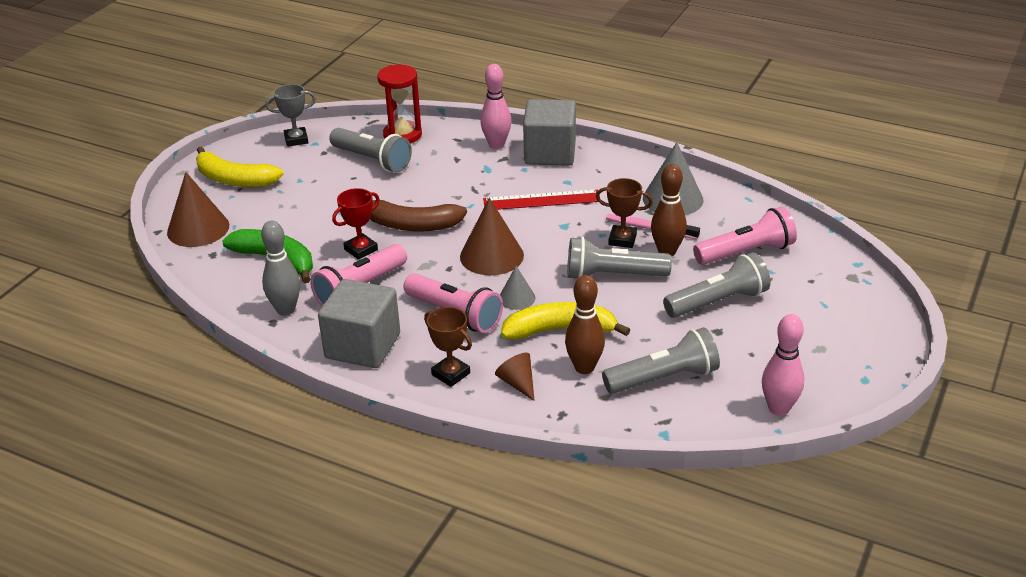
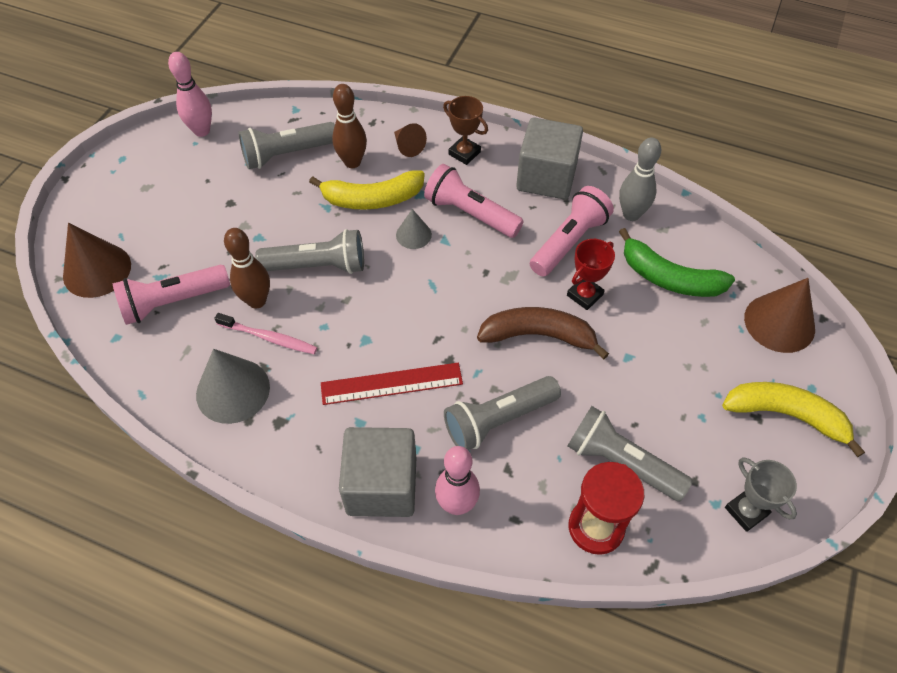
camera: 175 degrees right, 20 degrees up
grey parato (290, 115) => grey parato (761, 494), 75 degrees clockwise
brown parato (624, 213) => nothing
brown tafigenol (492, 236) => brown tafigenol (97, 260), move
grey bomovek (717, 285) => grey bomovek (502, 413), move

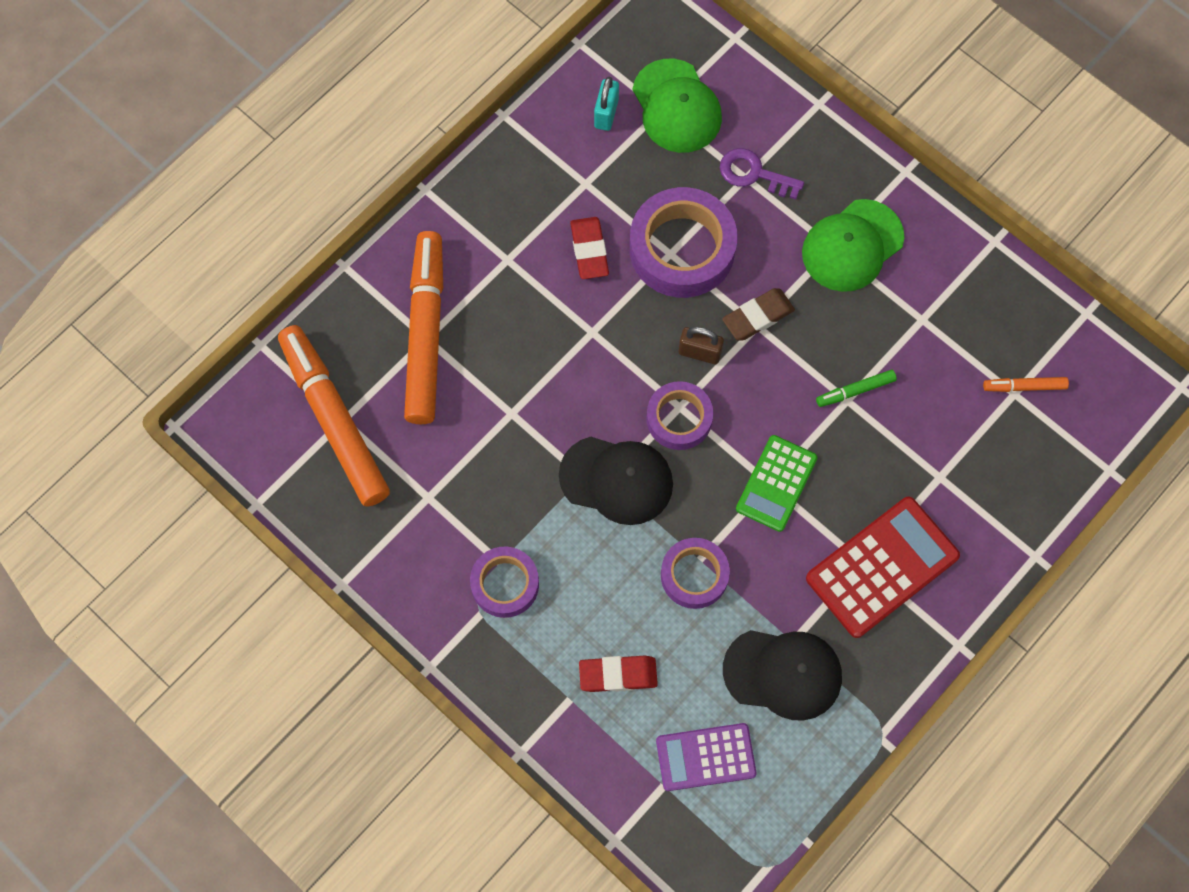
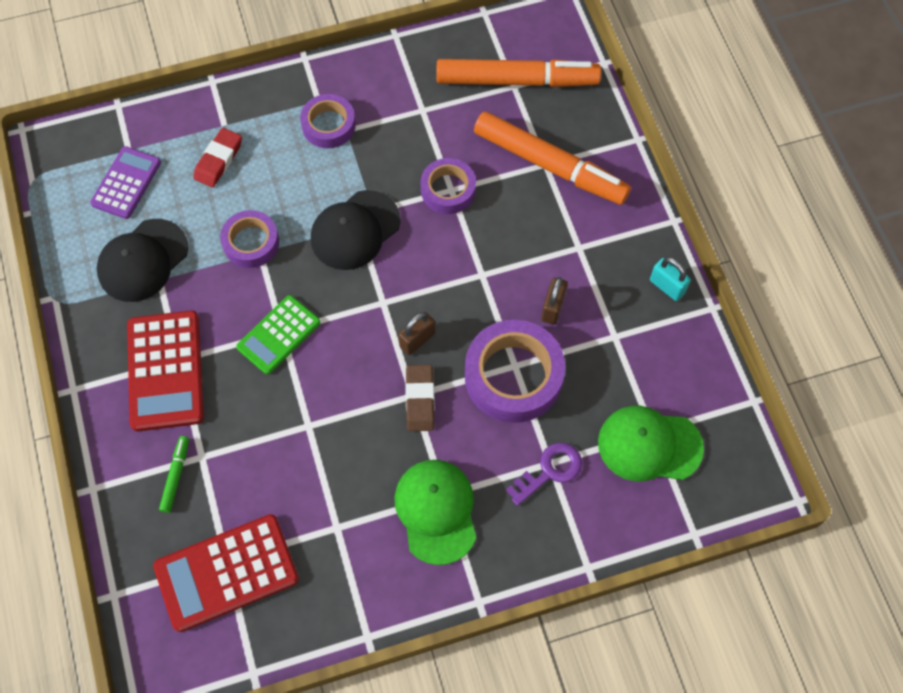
camera: 120 degrees right, 5 degrees down
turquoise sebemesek (606, 104) => turquoise sebemesek (670, 279), move
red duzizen (589, 248) => brown sebemesek (554, 301)
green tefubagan (856, 388) => green tefubagan (174, 474), move
orange tefubagan (1026, 384) => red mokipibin (226, 573)
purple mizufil (679, 415) => purple mizufil (448, 186), move
green mokipibin (777, 483) => green mokipibin (278, 335), 105 degrees counterclockwise

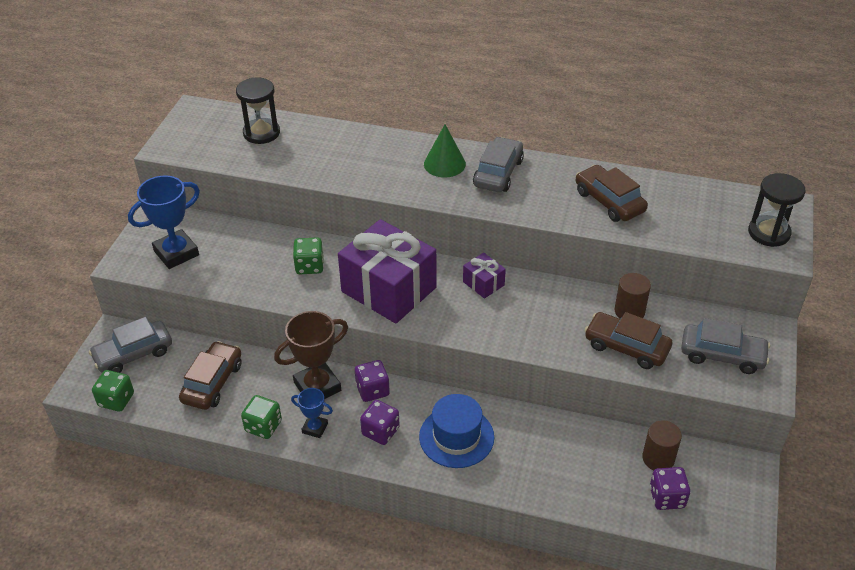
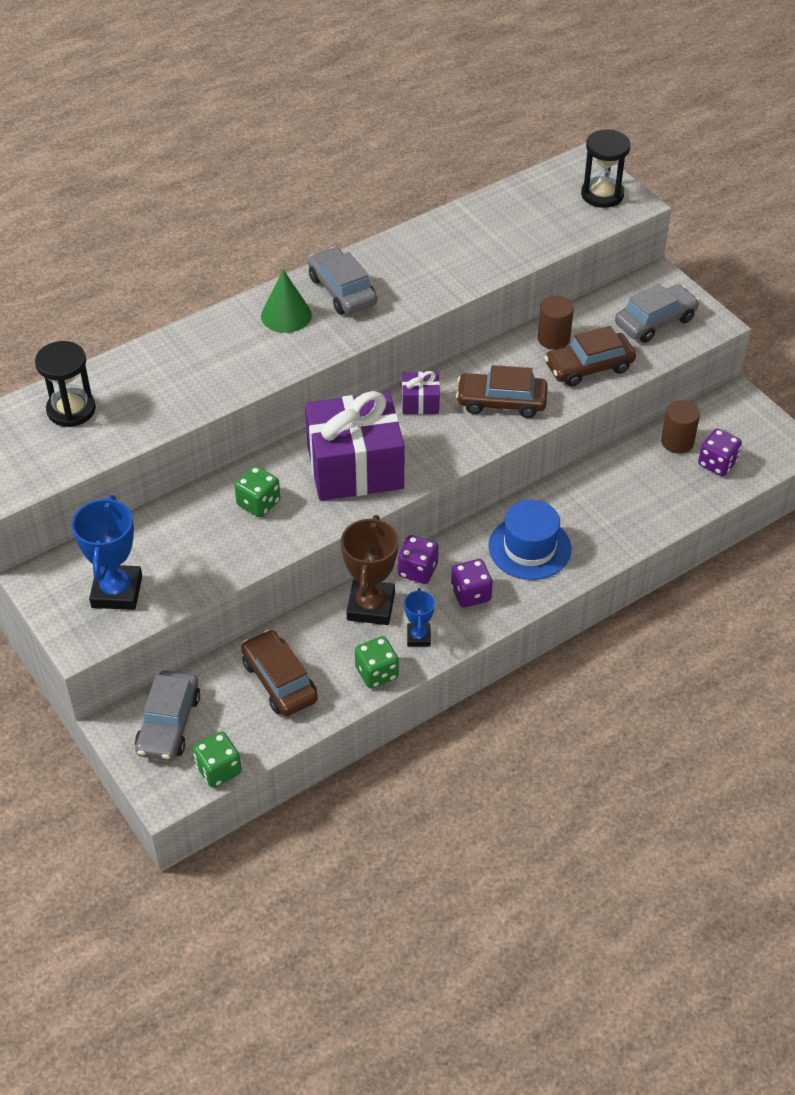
camera: 50 degrees left, 5 degrees up
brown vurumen (612, 193) => brown vurumen (502, 391), move
blue parato (312, 413) => blue parato (419, 617), 60 degrees counterclockwise

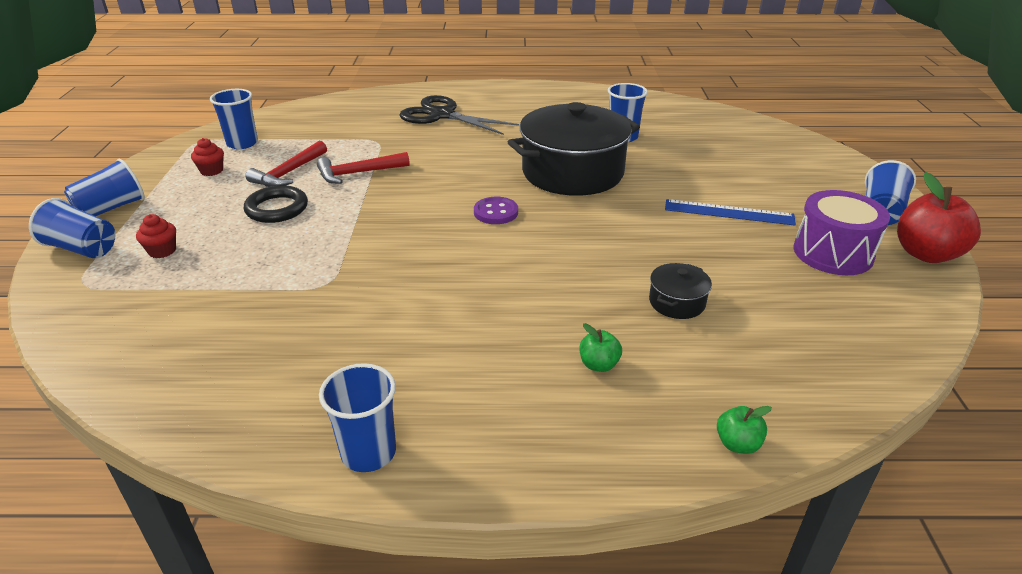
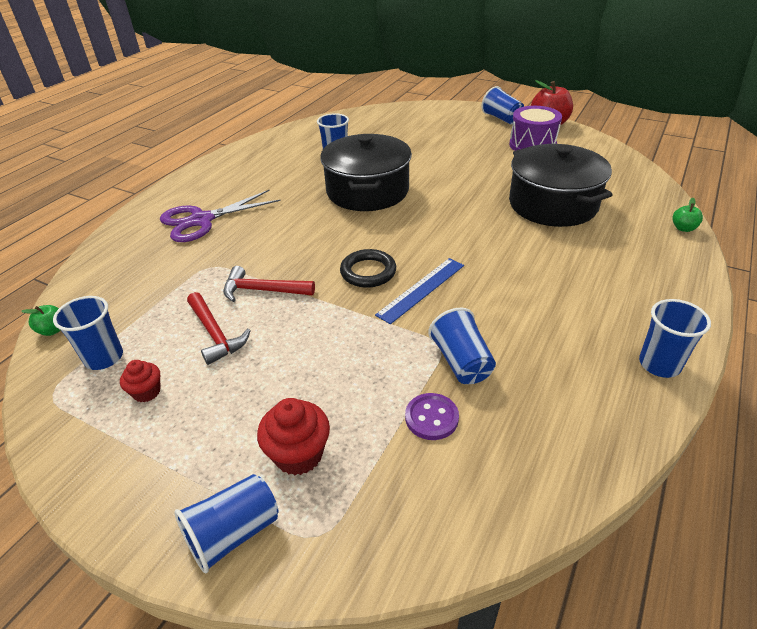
camera: 60 degrees left, 5 degrees up
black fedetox (459, 115) => purple fedetox (220, 216)
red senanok (363, 168) => red senanok (269, 284), 90 degrees clockwise
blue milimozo (104, 187) => blue milimozo (462, 346), move
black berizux (276, 204) => black berizux (368, 268), move
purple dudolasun (496, 210) => purple dudolasun (432, 416), move
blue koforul (730, 212) => blue koforul (419, 291), move
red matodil (156, 236) => red matodil (293, 437), x1.62
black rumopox (680, 291) => black rumopox (560, 185), x2.38
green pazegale (601, 347) => green pazegale (41, 320), move

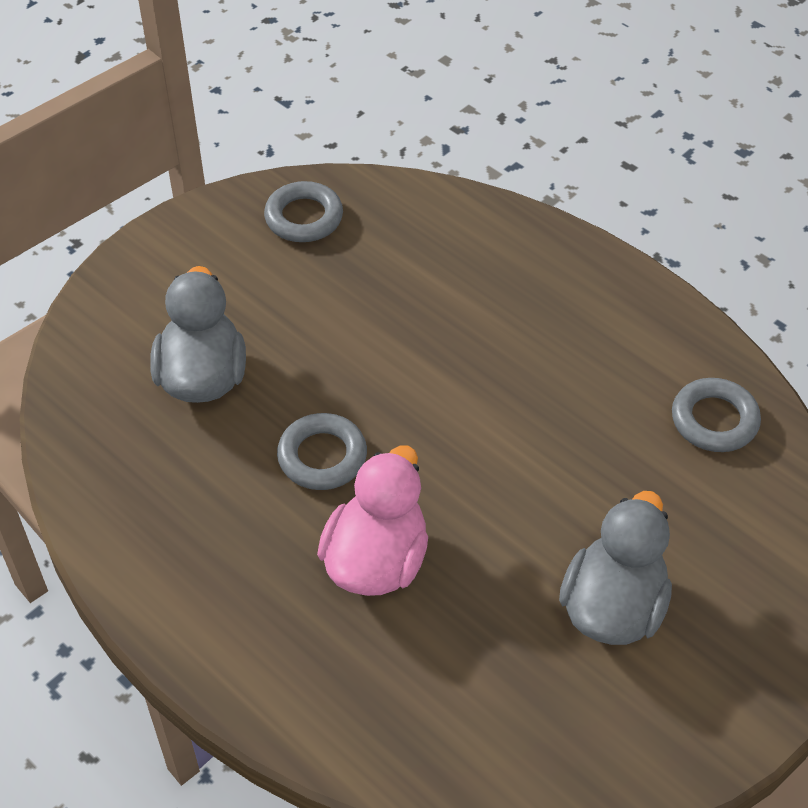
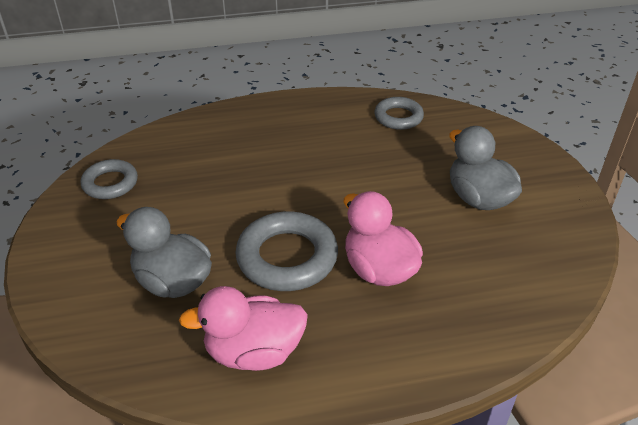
camera: 55 degrees left, 10 degrees down
grey berizux (322, 451) => grey berizux (286, 251), x1.63
nothing => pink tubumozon (243, 328)

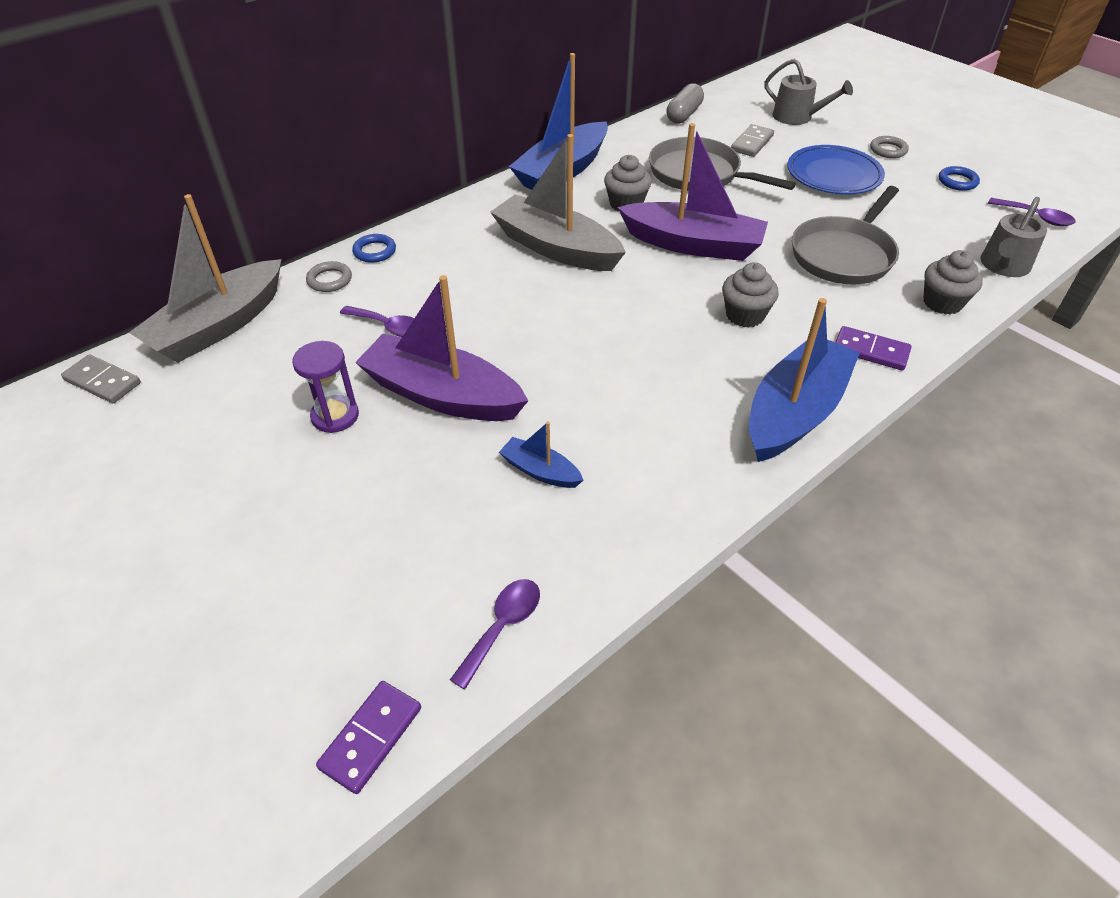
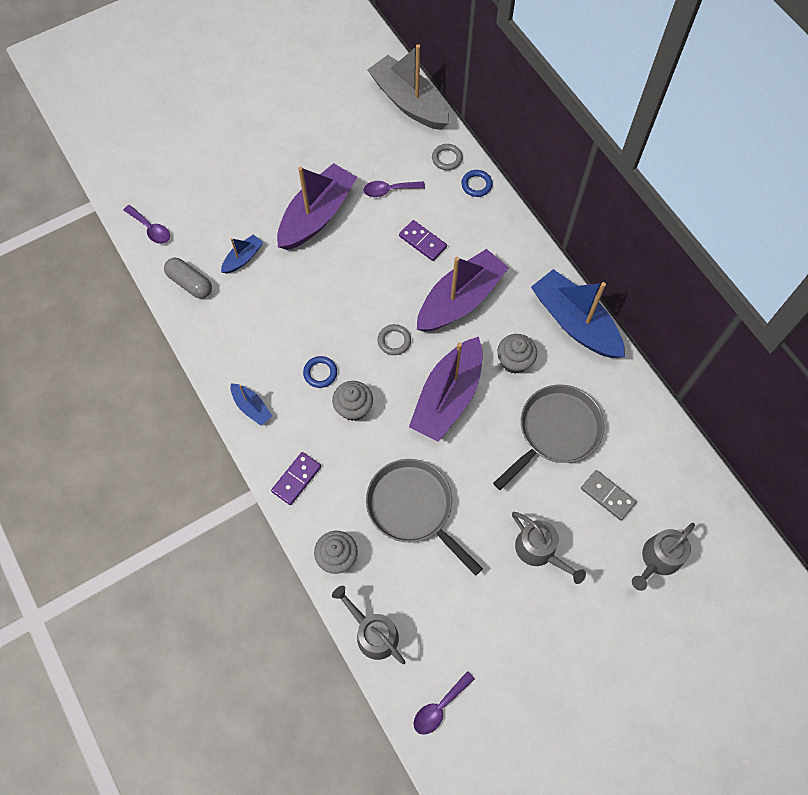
camera: 100 degrees right, 20 degrees up
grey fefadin (685, 103) => grey fefadin (188, 278), move
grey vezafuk (558, 202) => purple vezafuk (463, 290)
grey berizux (889, 147) => grey berizux (394, 339), move
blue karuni (836, 169) => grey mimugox (549, 548)
blue berizux (959, 178) => blue berizux (320, 372), move
blue vezafuk (804, 380) => blue vezafuk (251, 405), x0.47
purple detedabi (377, 321) => purple detedabi (394, 189), 45 degrees clockwise
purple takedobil (325, 387) => nothing
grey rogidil (101, 378) => nothing
purple rogidil (368, 737) => purple rogidil (423, 240), move

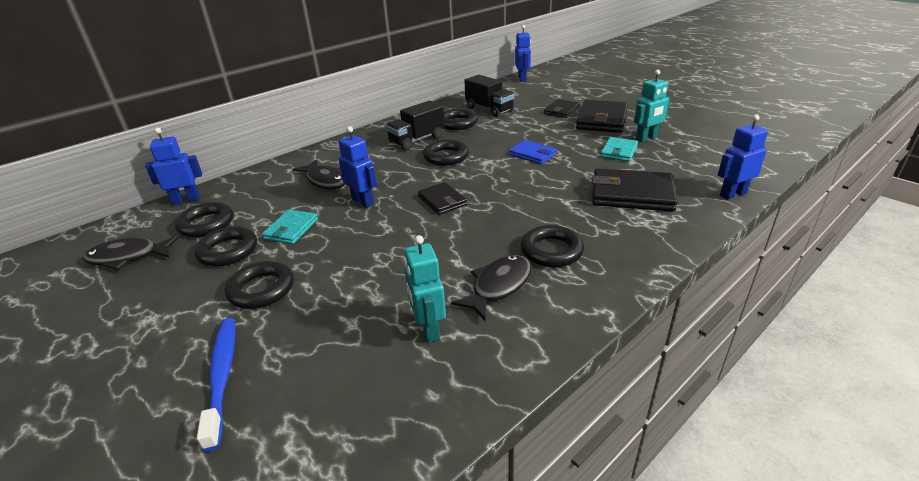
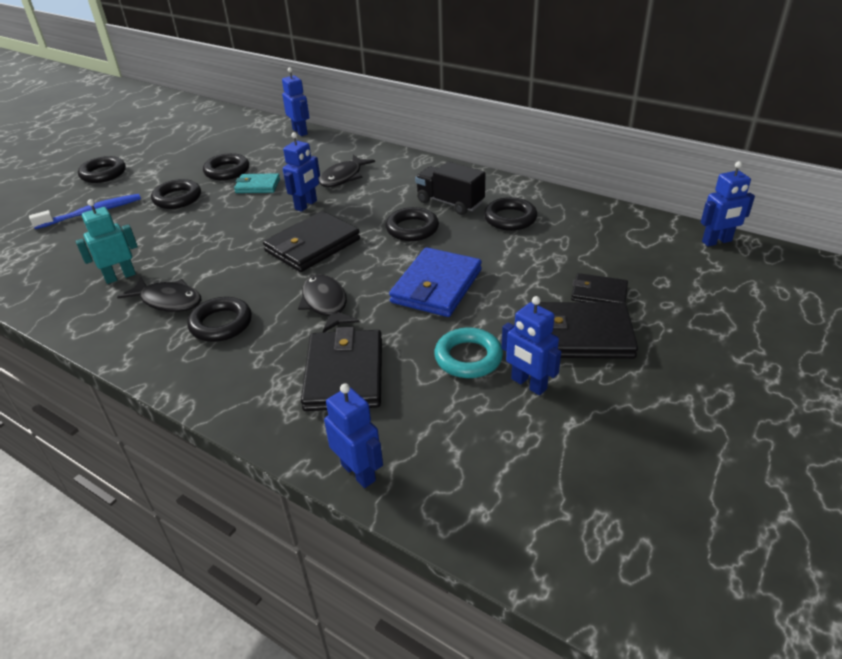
camera: 75 degrees right, 5 degrees up
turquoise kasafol (652, 106) => blue kasafol (531, 345)
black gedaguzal (489, 96) => nothing
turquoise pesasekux (619, 149) => turquoise berizux (468, 353)
blue pesasekux (533, 152) => blue pesasekux (435, 282), x1.72
black pesasekux (442, 198) => black pesasekux (311, 241), x1.72
black berizux (204, 220) => black berizux (102, 169), move
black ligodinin (131, 253) => black ligodinin (328, 303), move

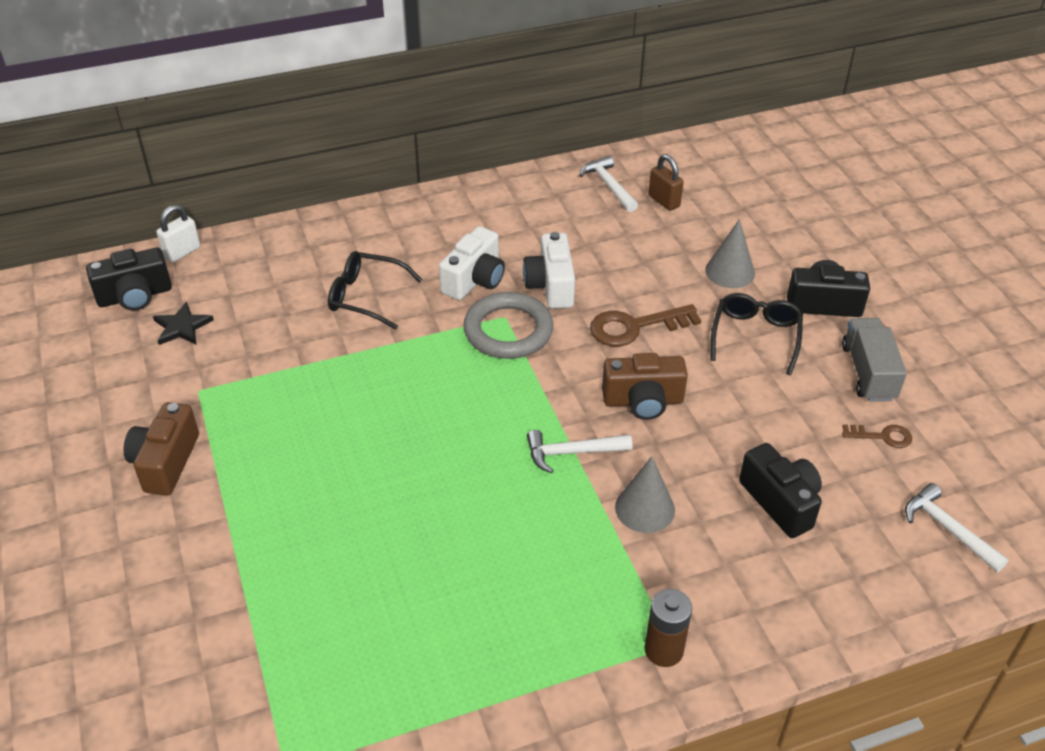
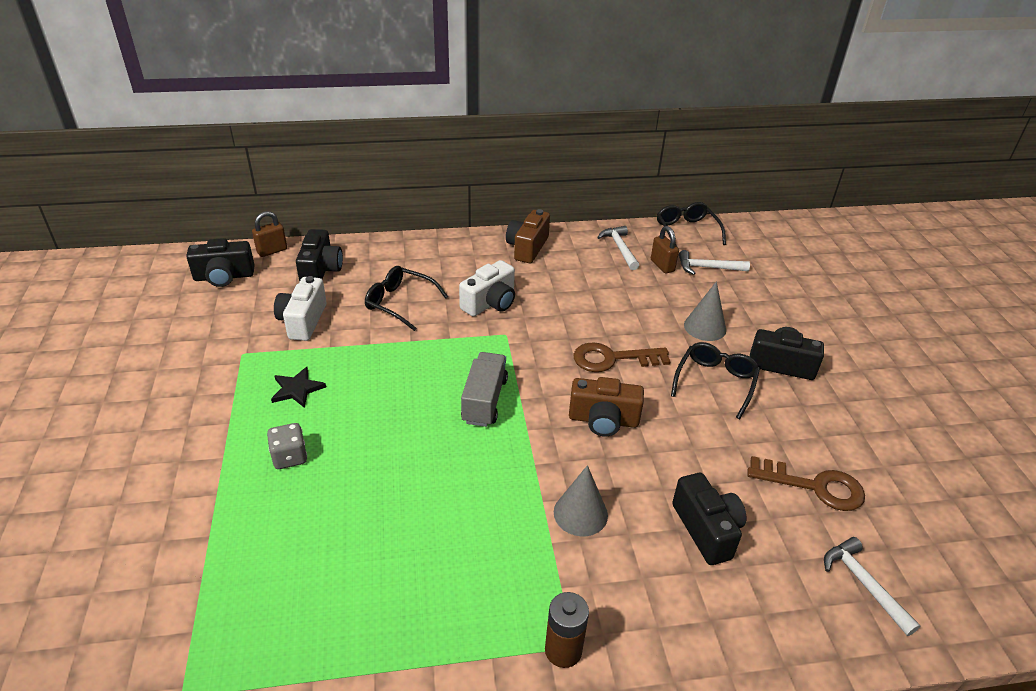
camera: 10 degrees right, 5 degrees down
white sebemesek (178, 234) => brown sebemesek (269, 234)
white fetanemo (549, 270) => white fetanemo (300, 308), move
grey berizux (508, 325) => nothing
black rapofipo (183, 323) => black rapofipo (298, 387), move
grey gedaguzal (874, 360) => grey gedaguzal (484, 389), move
brown fetanemo (161, 449) => brown fetanemo (528, 236), move
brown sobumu (877, 436) => brown sobumu (806, 483), x1.79
white senanok (579, 451) => white senanok (714, 262), move
nothing => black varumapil (691, 224)
nothing => black fetanemo (319, 255)
nothing => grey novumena (287, 446)

